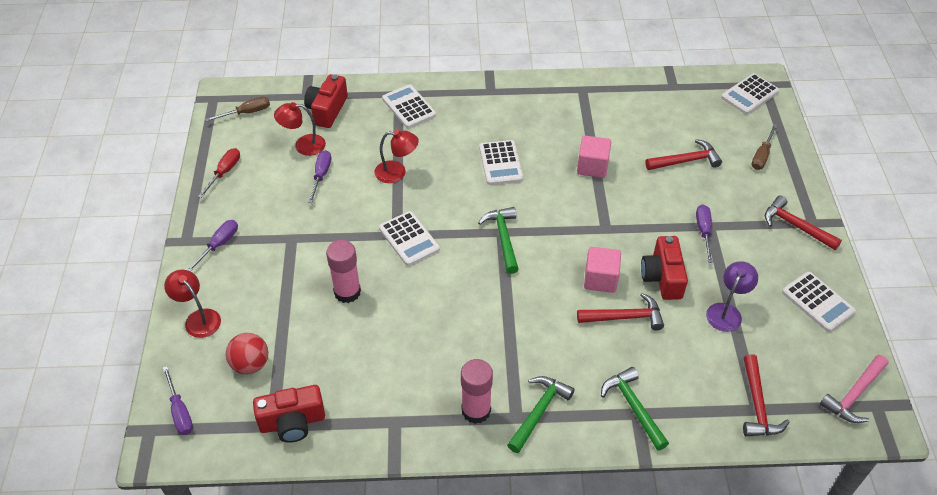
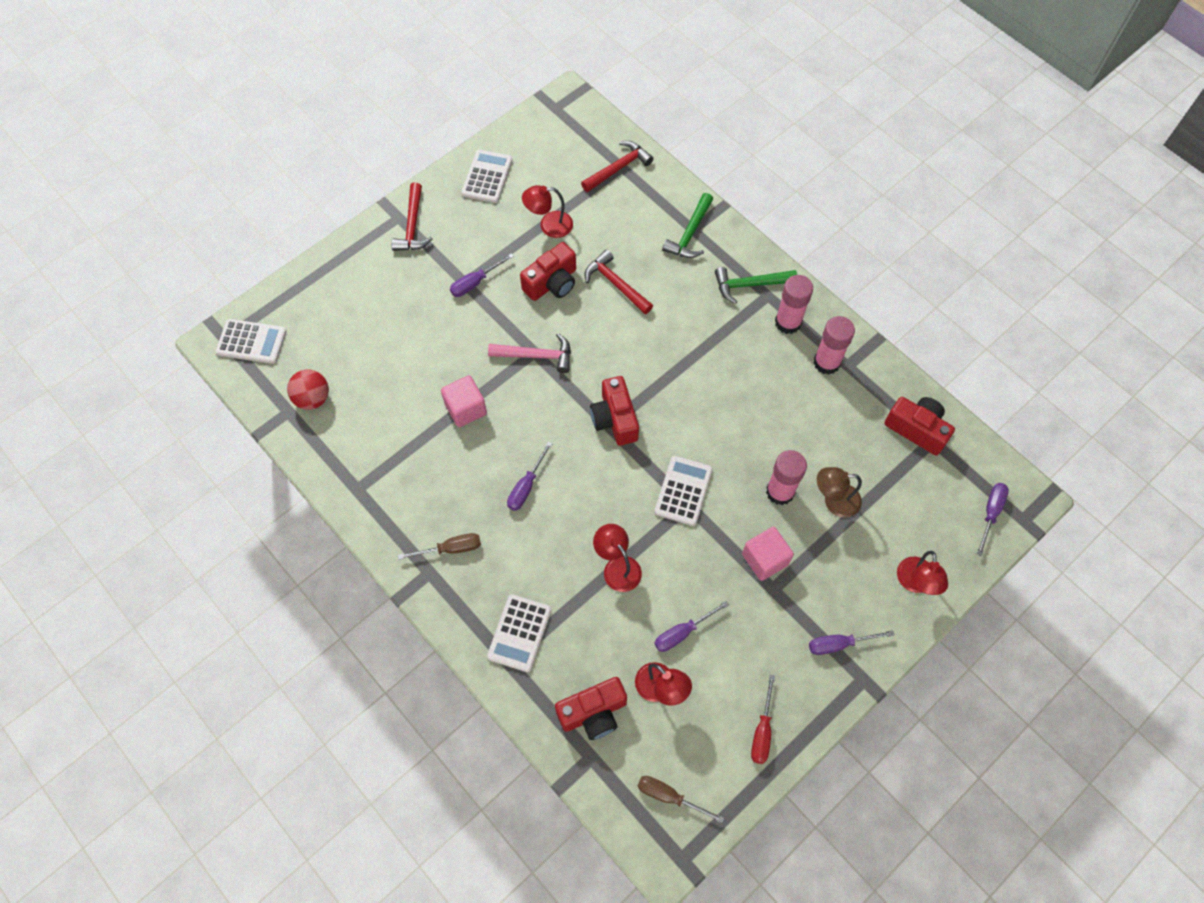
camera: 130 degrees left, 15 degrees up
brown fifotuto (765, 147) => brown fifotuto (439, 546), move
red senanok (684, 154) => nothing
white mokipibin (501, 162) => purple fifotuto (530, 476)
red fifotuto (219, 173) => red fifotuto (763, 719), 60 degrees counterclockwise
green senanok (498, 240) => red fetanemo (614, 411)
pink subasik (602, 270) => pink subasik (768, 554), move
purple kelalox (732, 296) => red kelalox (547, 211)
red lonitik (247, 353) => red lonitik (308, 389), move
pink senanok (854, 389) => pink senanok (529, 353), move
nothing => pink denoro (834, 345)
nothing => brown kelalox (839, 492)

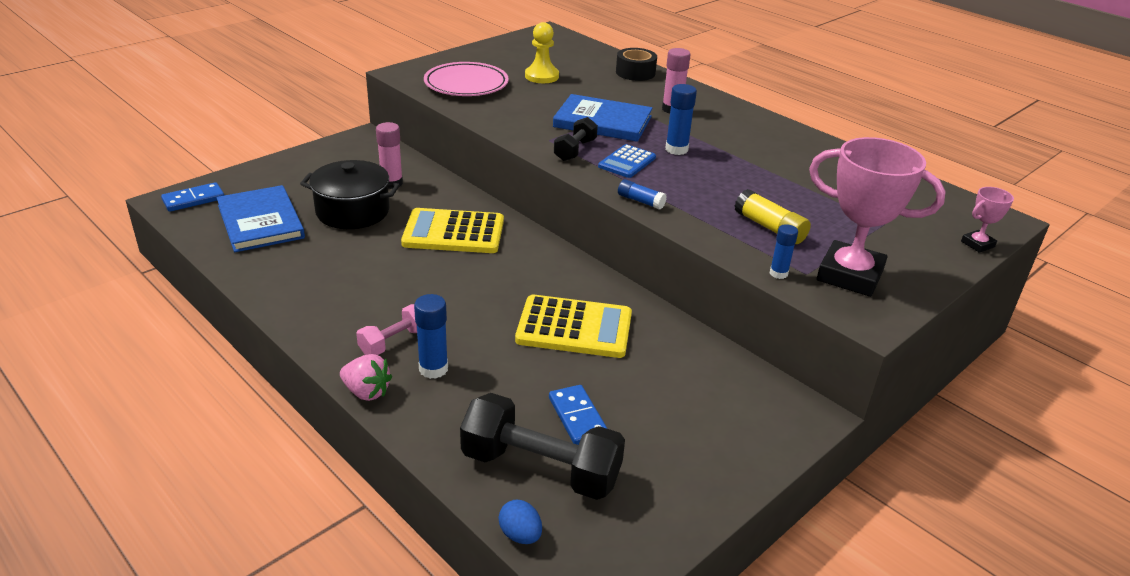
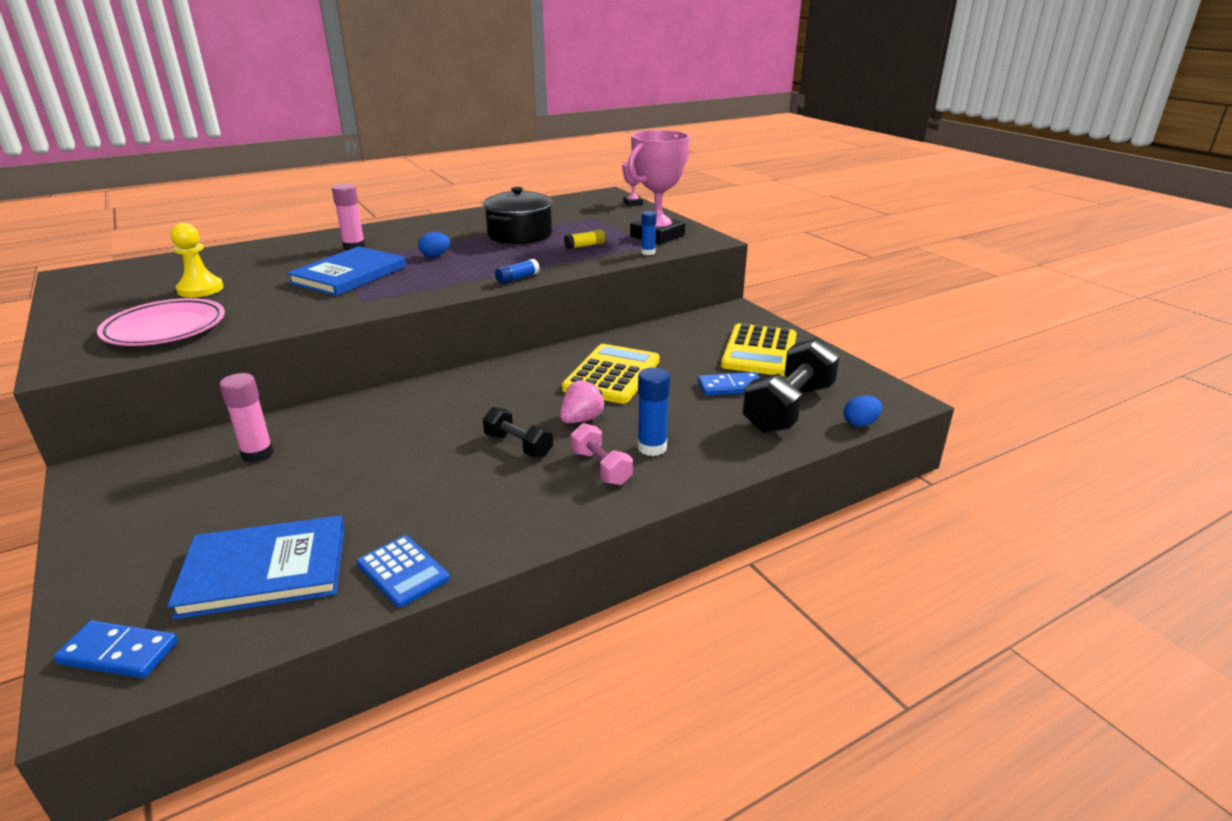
camera: 75 degrees left, 5 degrees down
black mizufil (636, 64) => nothing
blue denoro (681, 119) => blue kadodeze (434, 244)
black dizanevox (576, 139) => black dizanevox (518, 432), move
blue mokipibin (627, 161) => blue mokipibin (403, 571), move
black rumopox (350, 194) => black rumopox (518, 215), move
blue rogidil (192, 197) => blue rogidil (115, 649), 60 degrees counterclockwise
yellow denoro (773, 216) => yellow denoro (585, 239), x0.65
yellow mokipibin (452, 230) => yellow mokipibin (759, 349), move
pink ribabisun (366, 377) => pink ribabisun (583, 401), move

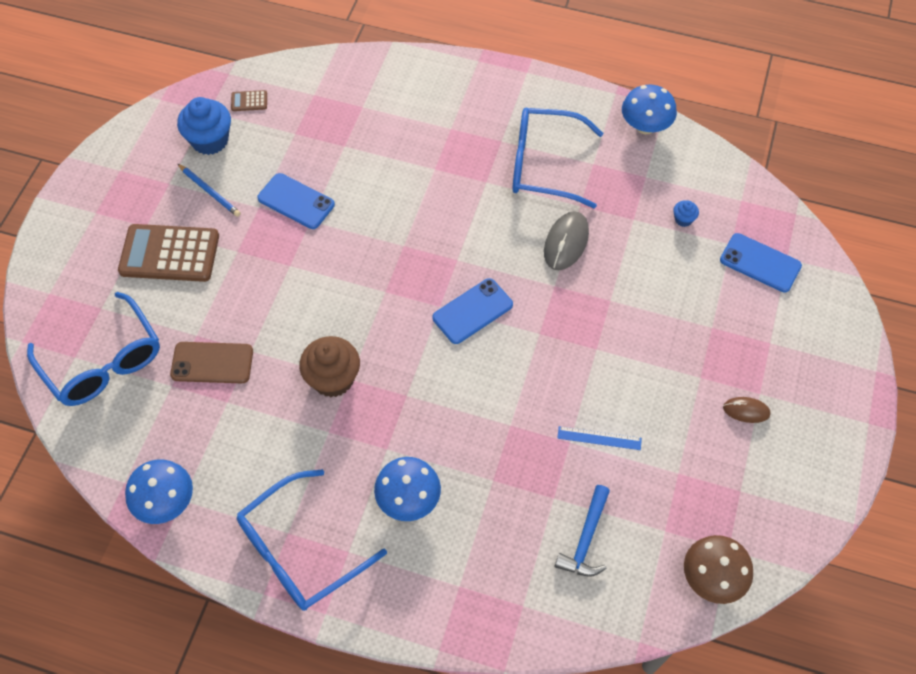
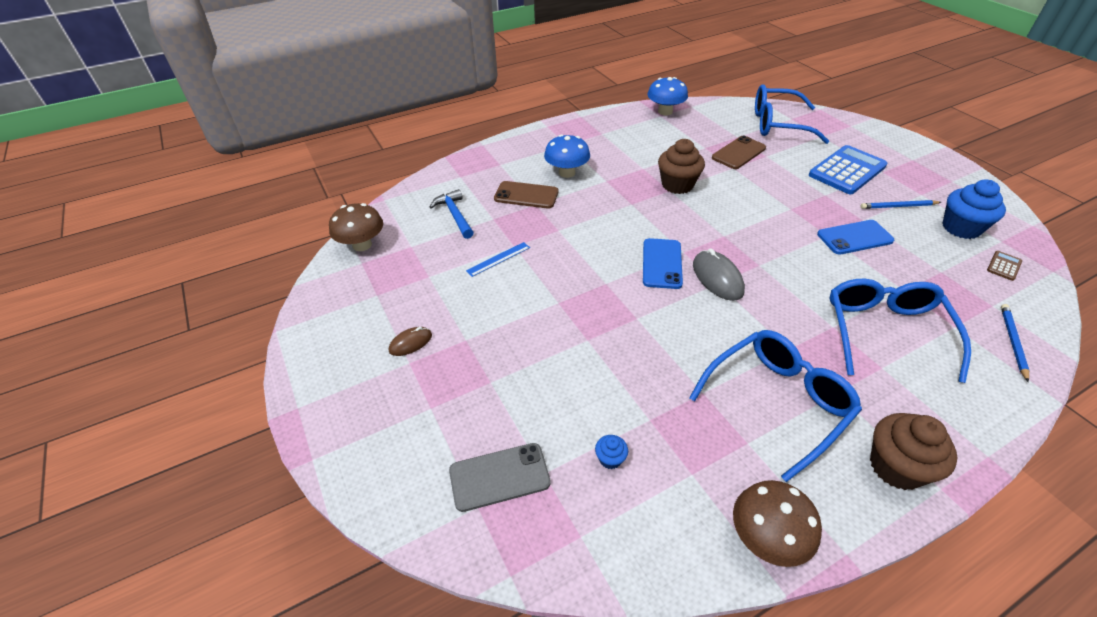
camera: 135 degrees right, 15 degrees down
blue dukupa (649, 109) => brown dukupa (777, 523)
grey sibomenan (566, 240) => grey sibomenan (719, 274), move
brown mokipibin (168, 253) => blue mokipibin (848, 169)
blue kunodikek (761, 262) => grey kunodikek (500, 477)
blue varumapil (312, 540) => blue varumapil (900, 331), move
nothing => brown kunodikek (526, 195)
nothing => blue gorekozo (1015, 343)
nothing => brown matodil (913, 451)

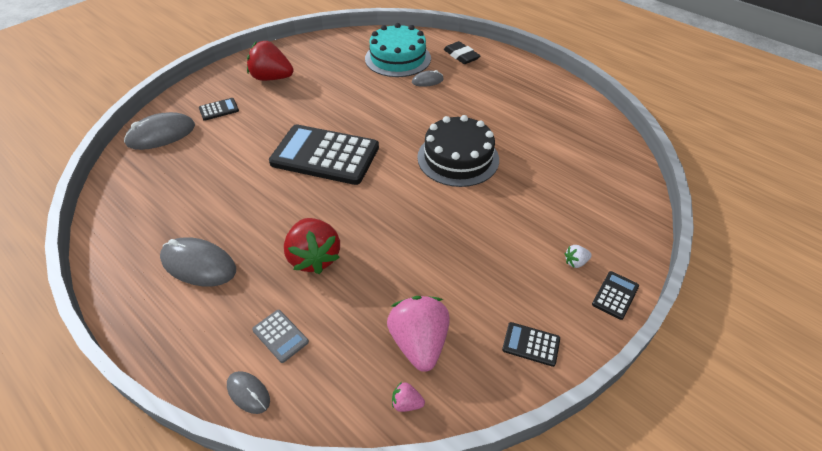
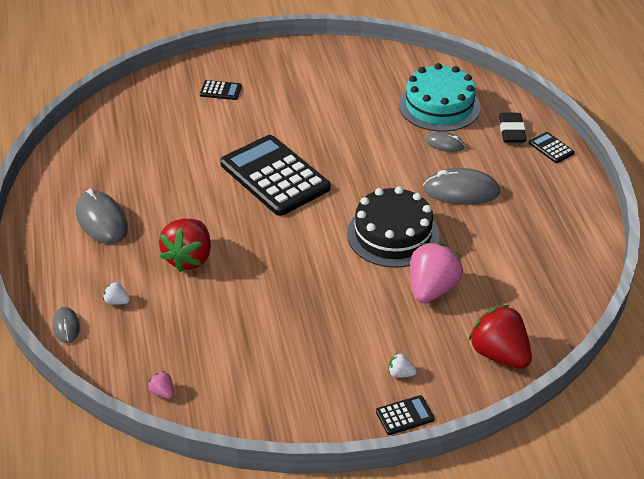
camera: 35 degrees right, 5 degrees down
red ribabisun (270, 61) => red ribabisun (500, 337), move
grey sibomenan (159, 131) => grey sibomenan (461, 186), move
pink ribabisun (418, 334) => pink ribabisun (436, 273), move
grey mokipibin (280, 336) => white ribabisun (116, 293)
black mokipibin (531, 344) => black mokipibin (552, 147), move

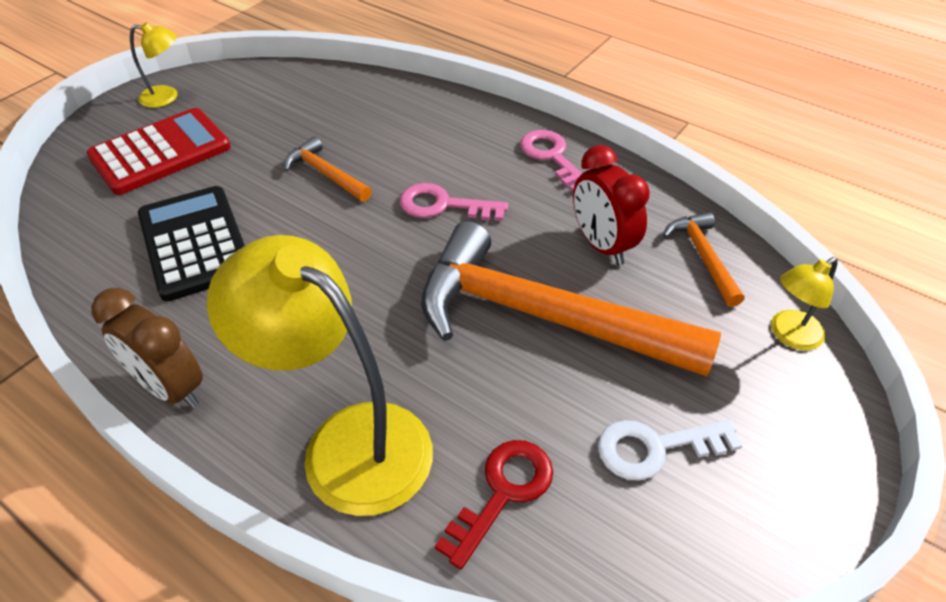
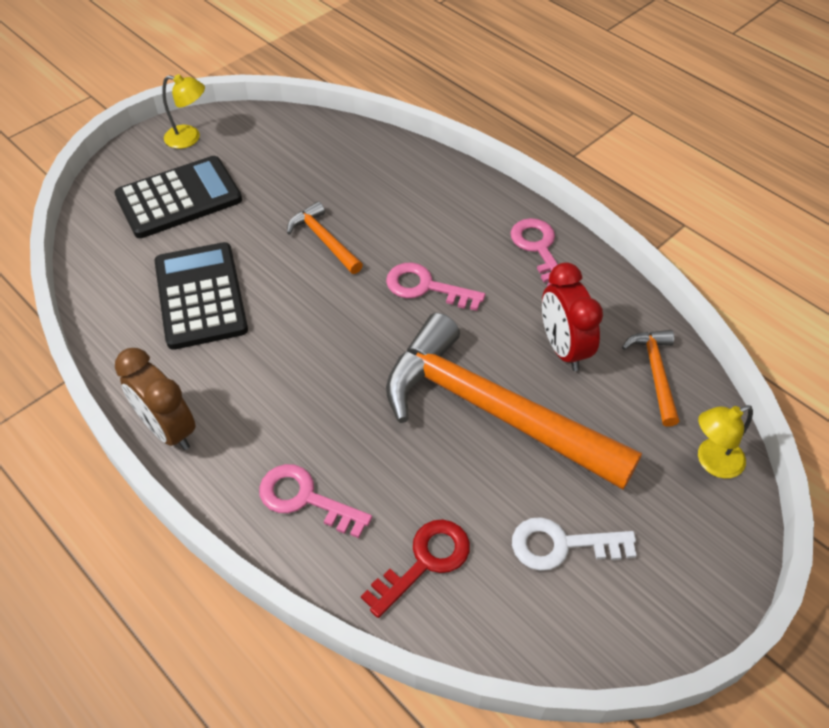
camera: 10 degrees right, 5 degrees up
red mokipibin (158, 151) => black mokipibin (178, 197)
yellow kelalox (320, 375) => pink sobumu (315, 501)

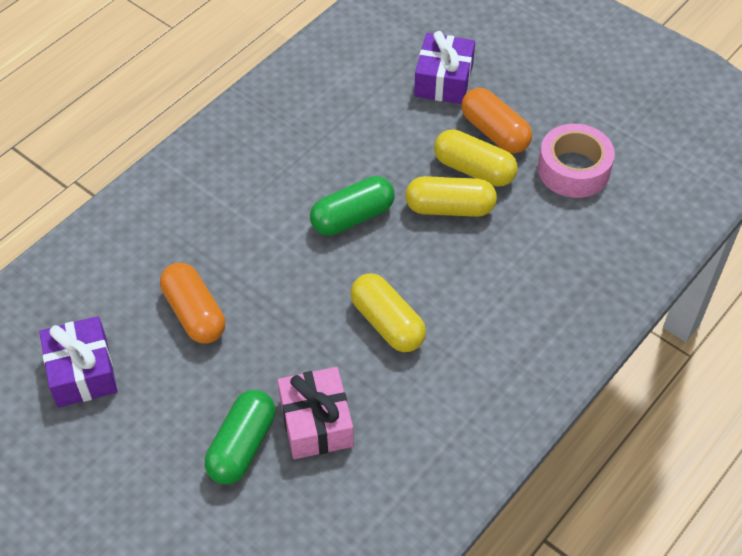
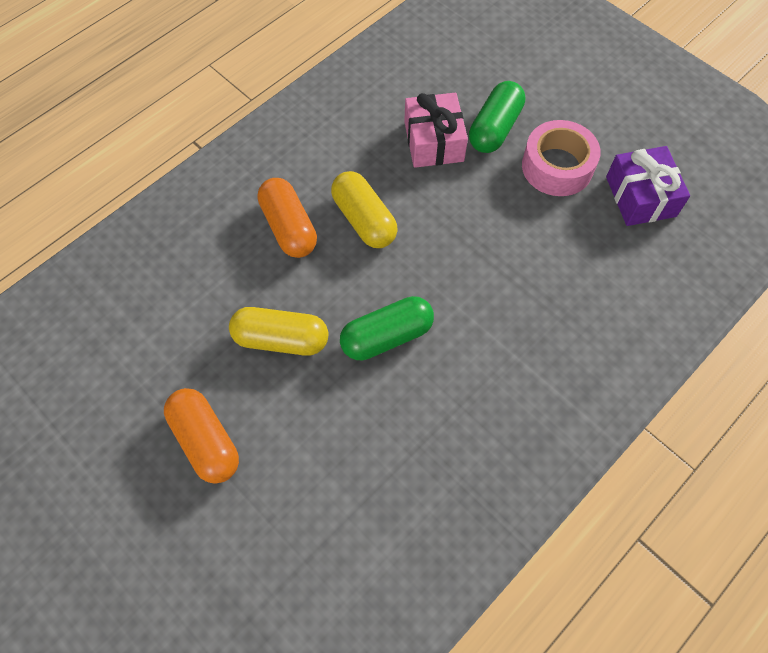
camera: 175 degrees left, 10 degrees up
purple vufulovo (444, 67) => nothing
pink mizufil (576, 161) => pink mizufil (561, 158), move
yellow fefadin (475, 158) => nothing
orange fefadin (192, 303) => orange fefadin (287, 218), move

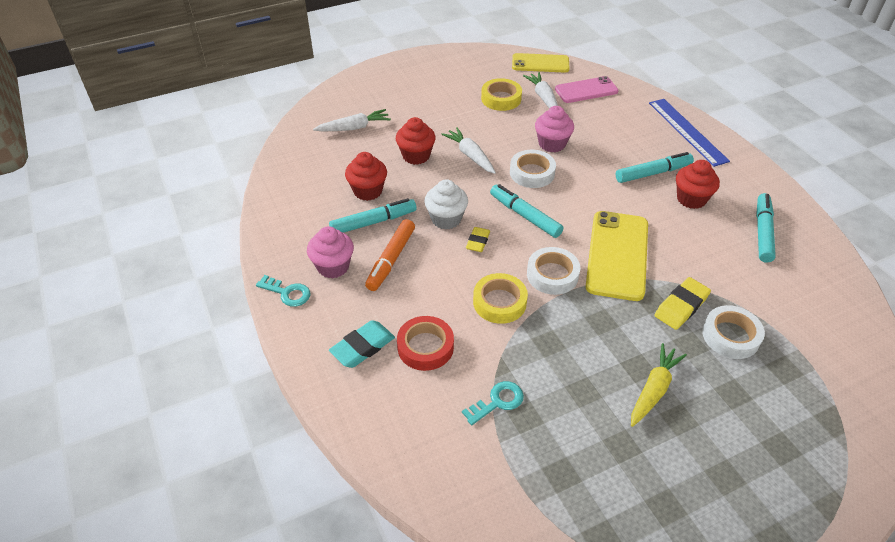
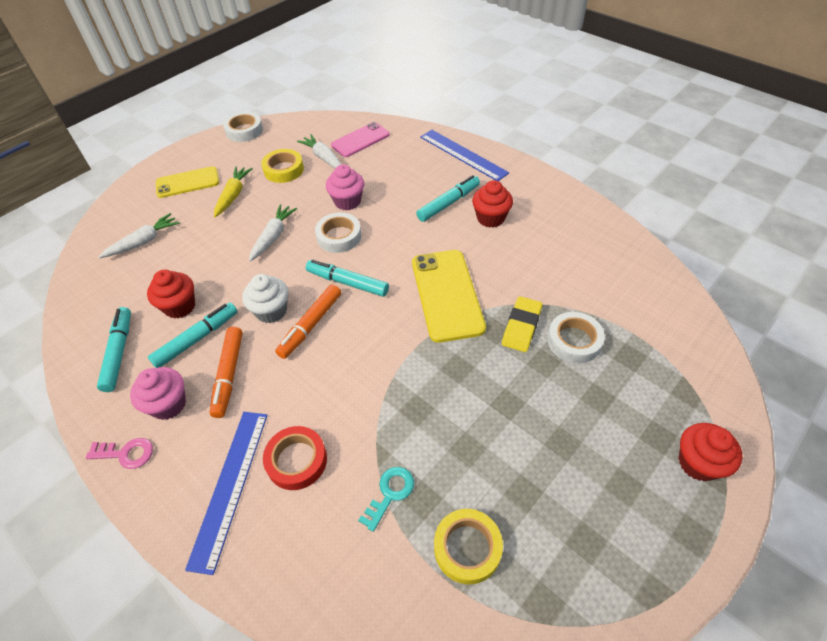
camera: 20 degrees left, 5 degrees up
yellow kunodikek (541, 63) => yellow kunodikek (187, 182), move
red matodil (416, 141) => red matodil (710, 452), move
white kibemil (468, 150) => white kibemil (273, 233), 75 degrees clockwise
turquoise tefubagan (766, 228) => turquoise tefubagan (114, 349), move
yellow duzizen (478, 239) => orange tefubagan (308, 321)
white mizufil (553, 271) => white mizufil (243, 127), move
yellow mizufil (500, 298) => yellow mizufil (468, 546), move
turquoise sobumu (283, 291) => pink sobumu (119, 453)
turquoise duzizen (362, 344) => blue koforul (226, 493)
yellow kibemil (659, 385) => yellow kibemil (233, 192), move

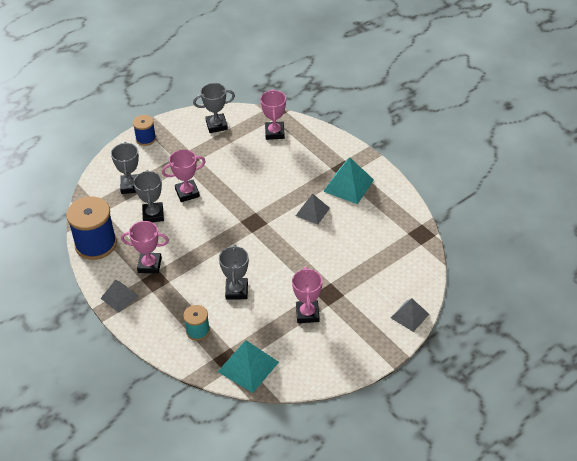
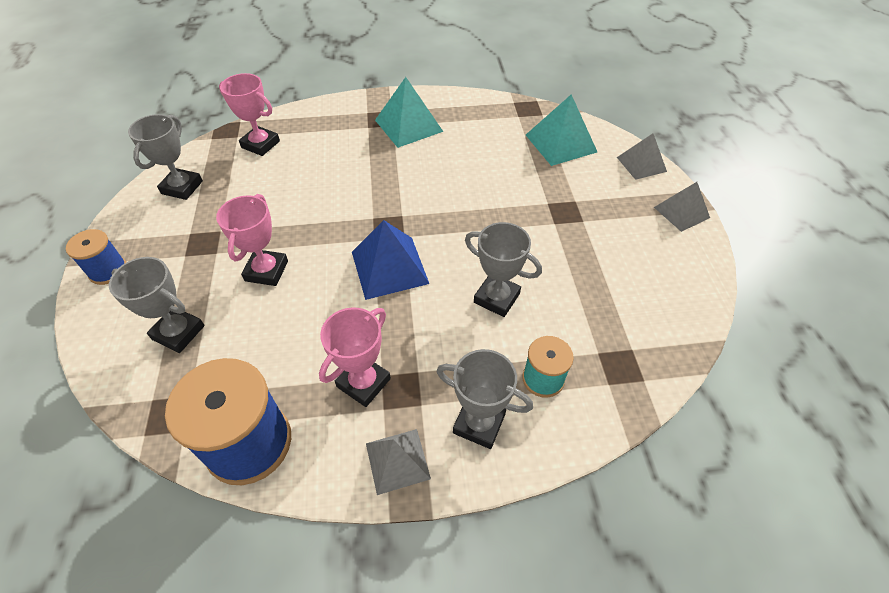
camera: 60 degrees left, 5 degrees up
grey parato (148, 196) => grey parato (484, 399), move
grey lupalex (313, 209) => grey lupalex (682, 207), move
pink parato (307, 295) => nothing
turquoise lupalex (248, 366) => turquoise lupalex (561, 130), move
nothing => blue lupalex (390, 260)

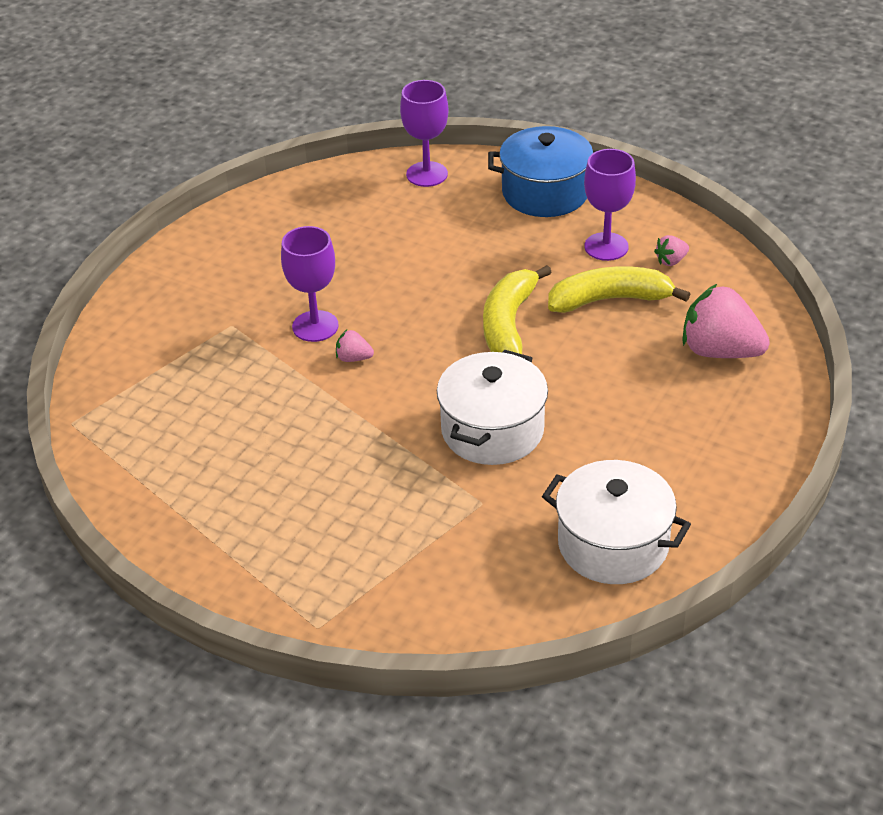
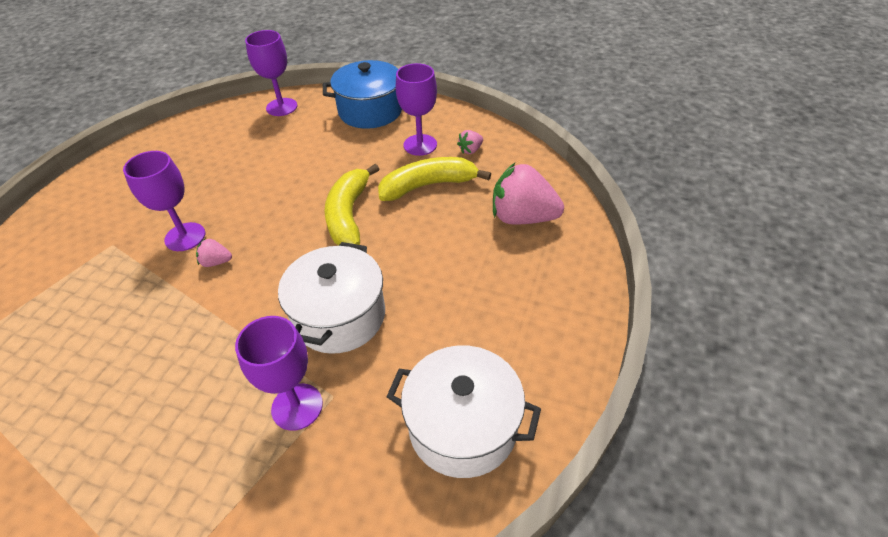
camera: 10 degrees left, 5 degrees up
nothing => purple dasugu (279, 373)

